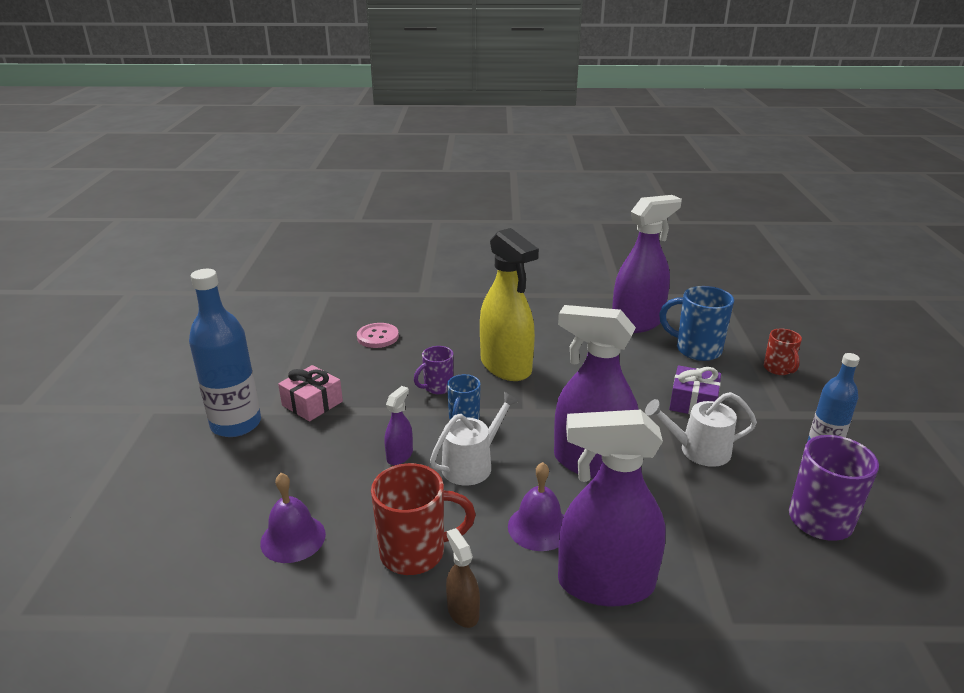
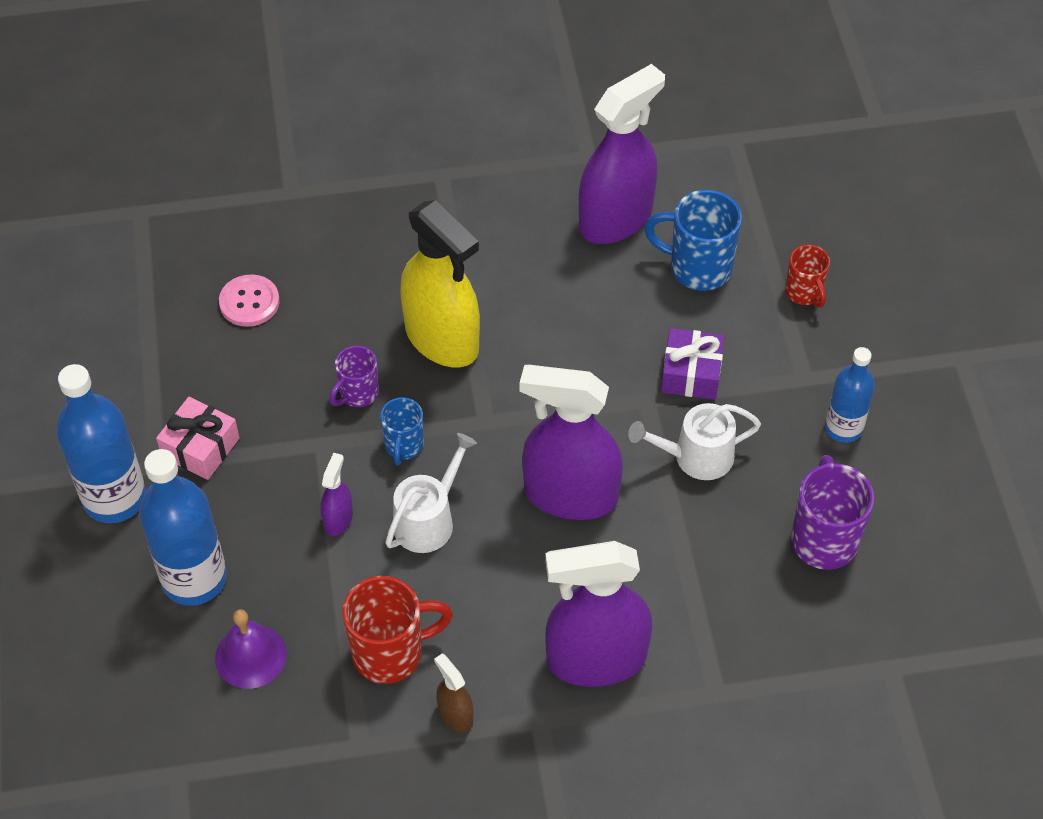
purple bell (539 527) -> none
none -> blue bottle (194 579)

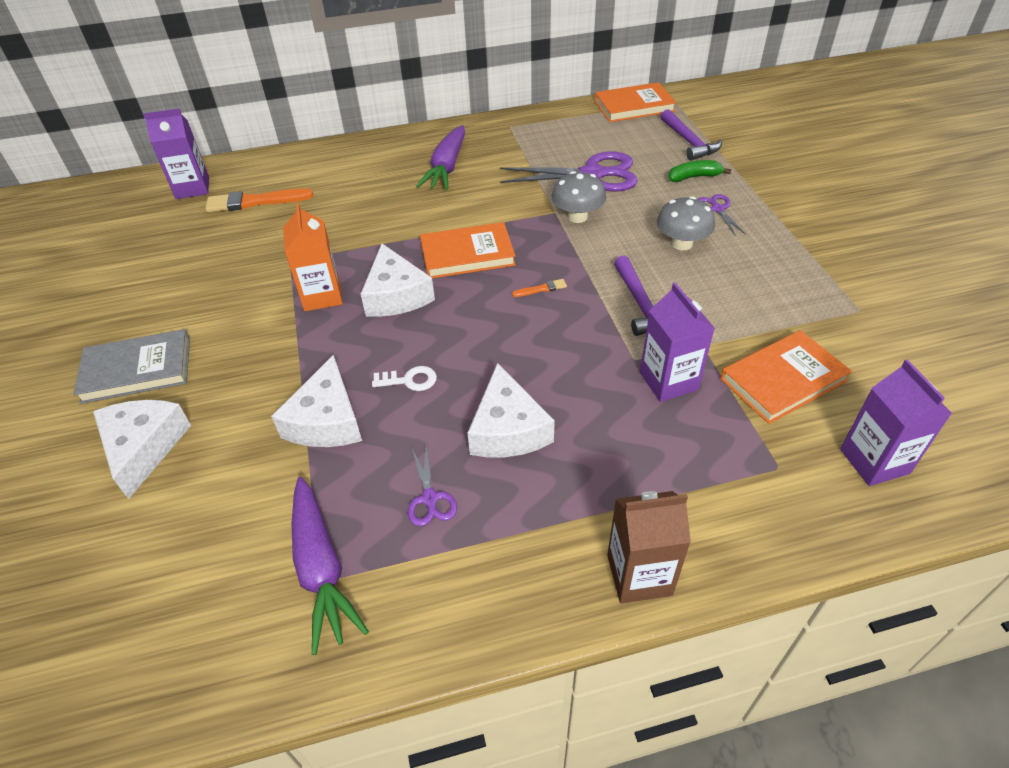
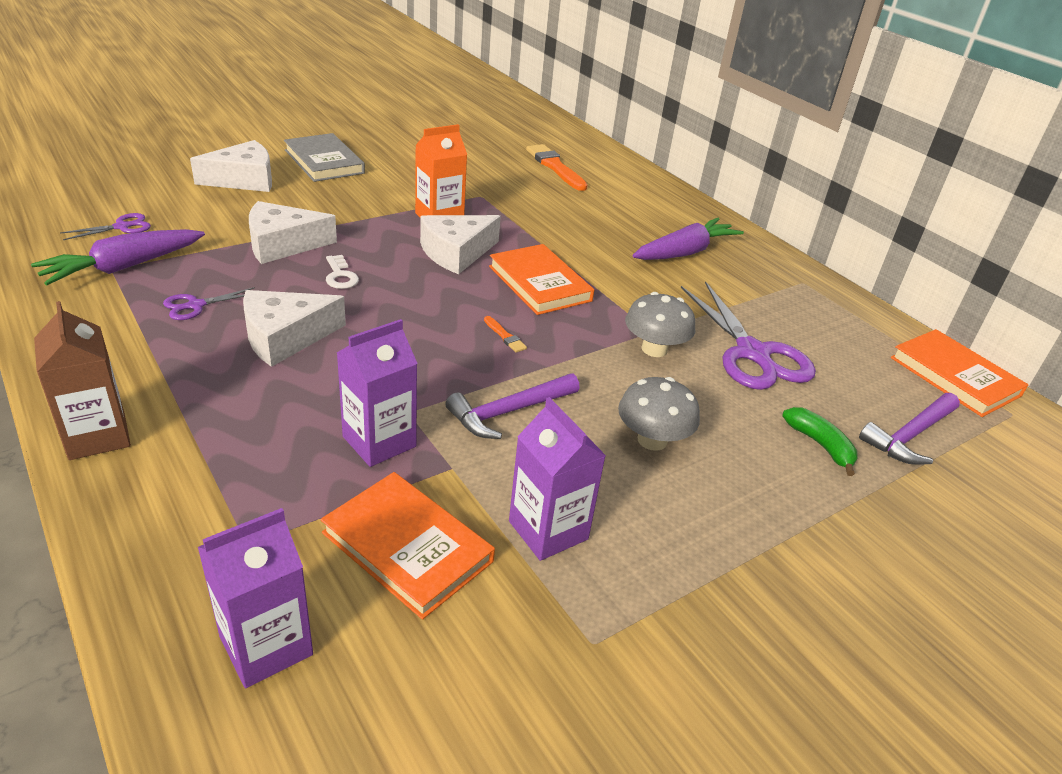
purple carton (192 188) -> purple carton (548 530), moved
purple carrot (446 167) -> purple carrot (685 252), 150 degrees clockwise
purple scissors (717 209) -> purple scissors (122 227), moved

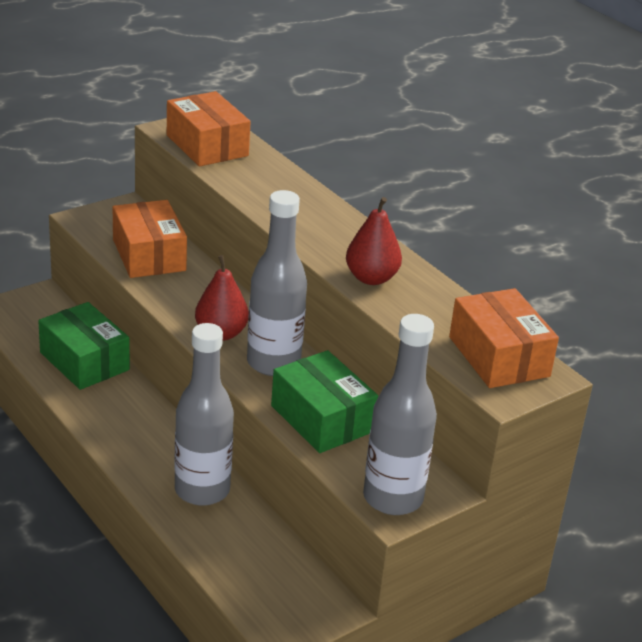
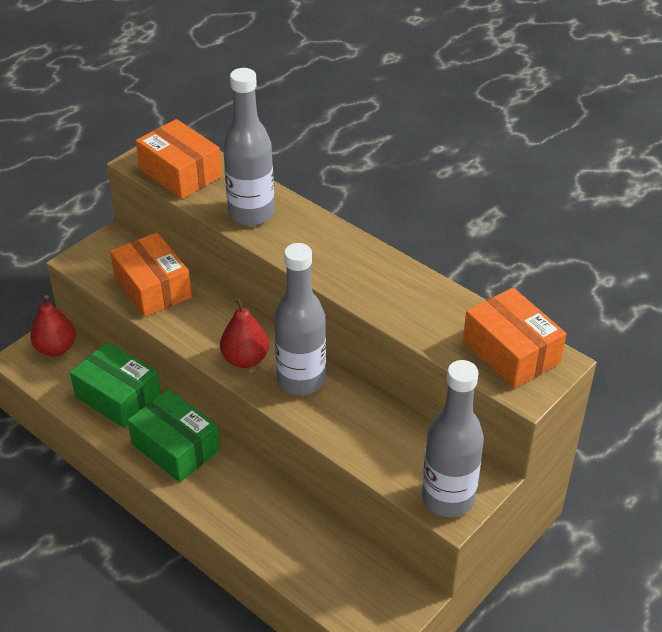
grey bottle (202 490) -> grey bottle (251 213), moved
green box (322 419) -> green box (176 447), moved
red pear (371 278) -> red pear (56 348), moved

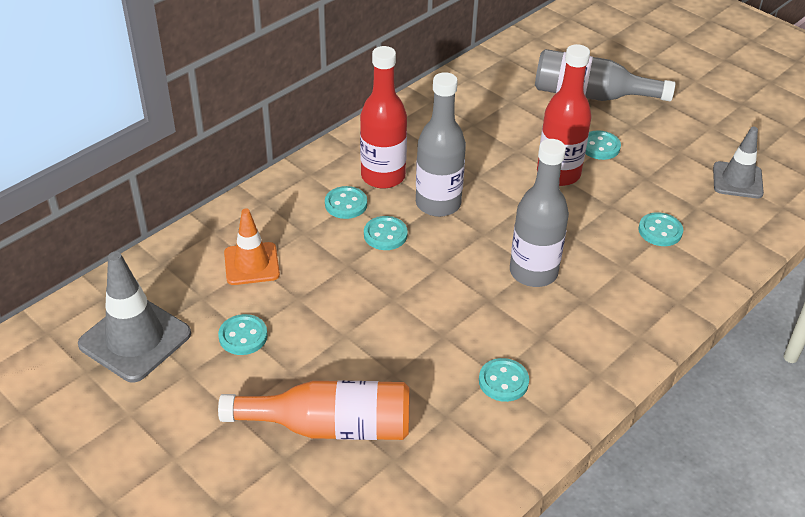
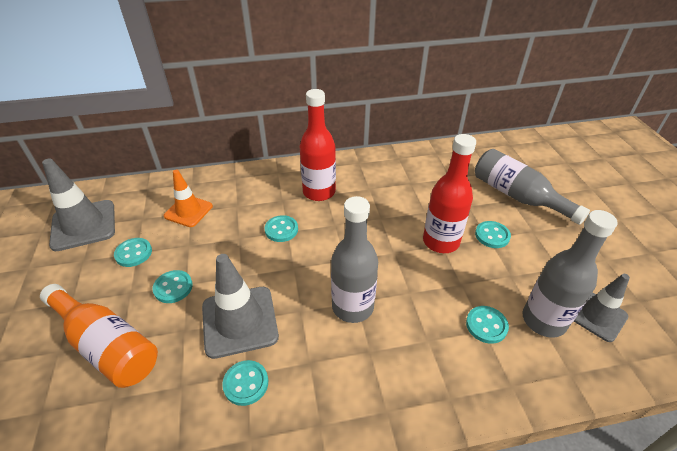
turquoise button (346 204) -> turquoise button (173 287), moved
grey bottle (438 204) -> grey bottle (543 320), moved
none -> grey traffic cone (239 321)

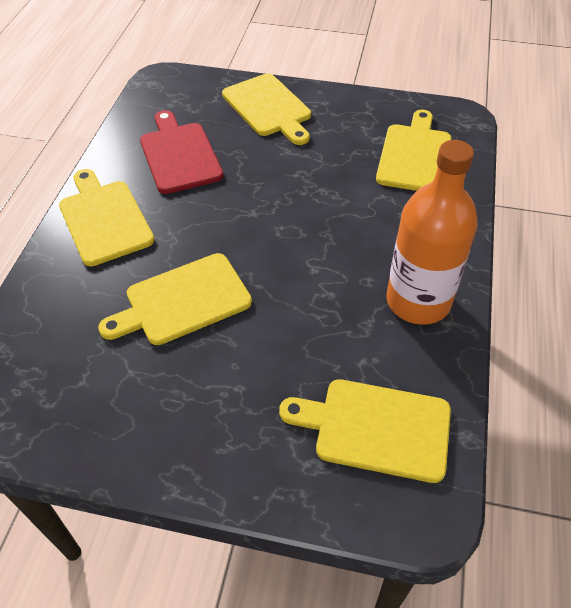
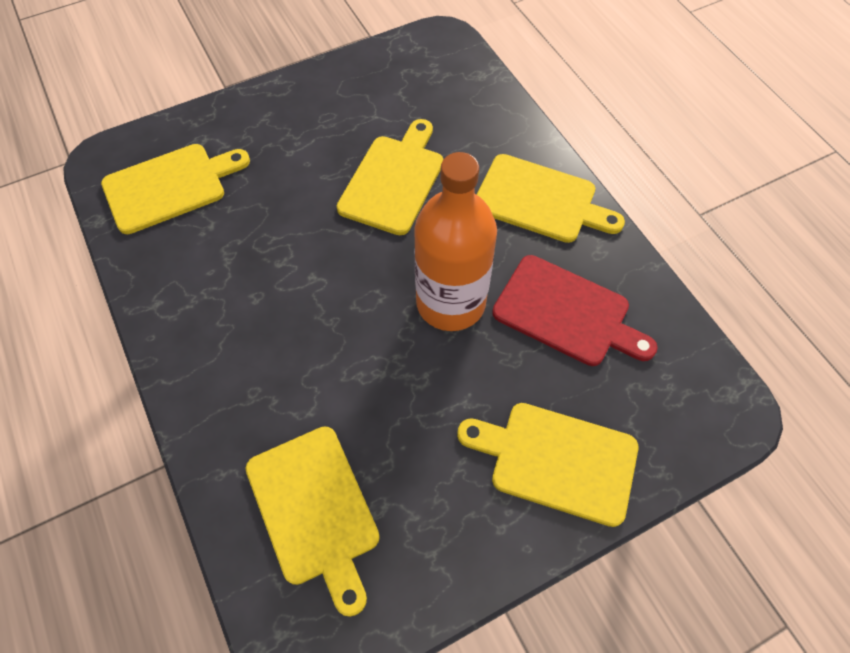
orange bottle (418 301) -> orange bottle (450 302), moved

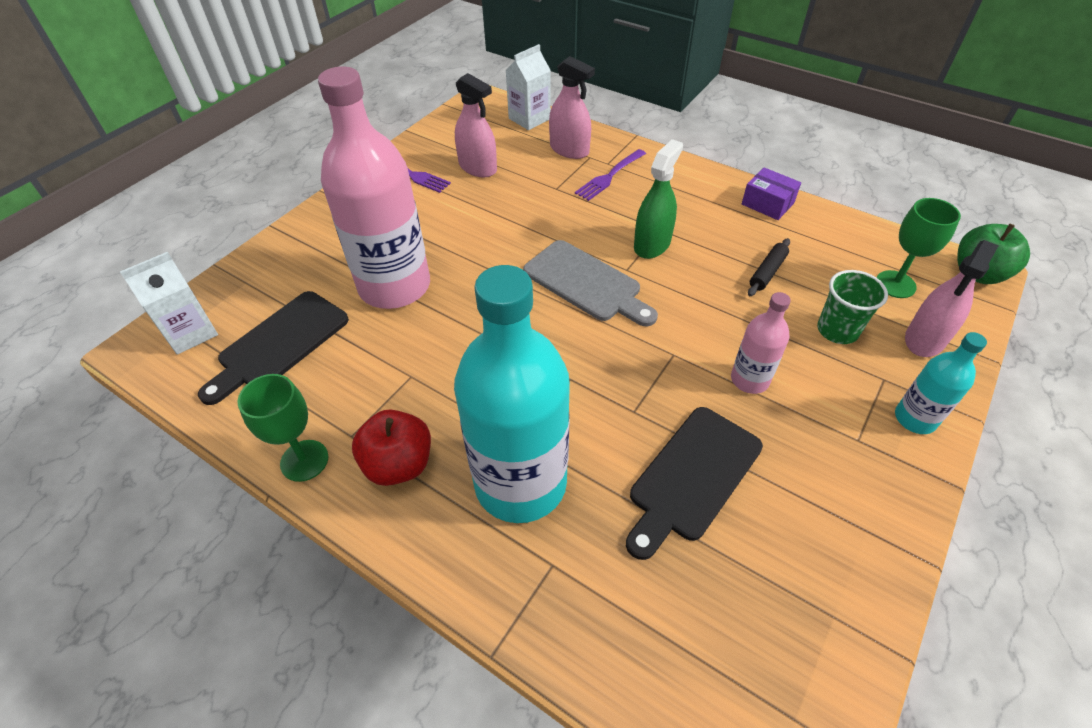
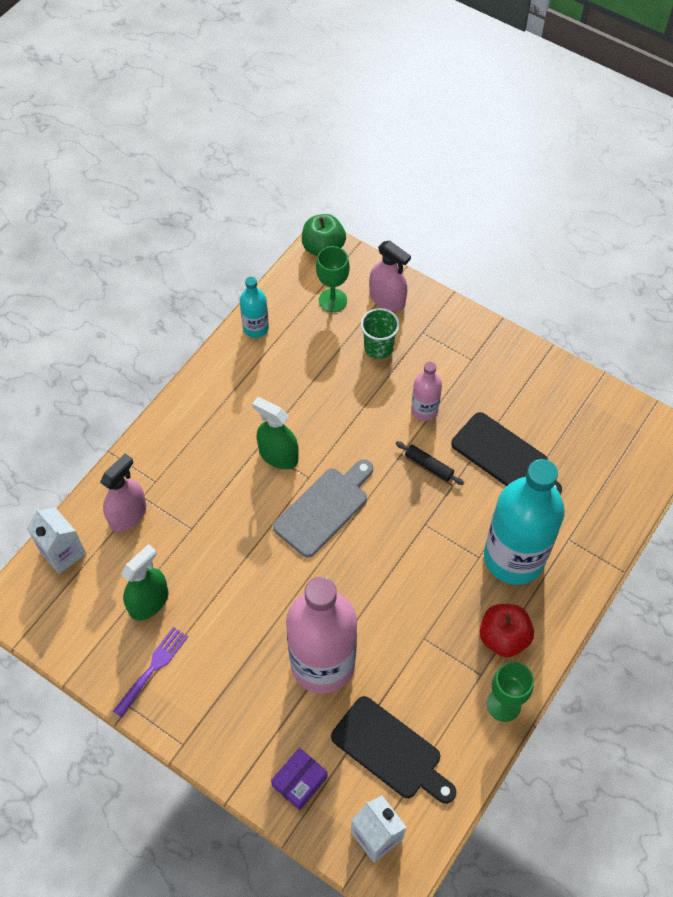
pink spray bottle (478 167) -> green spray bottle (149 602)
purple fork (610 176) -> none
purple box (767 203) -> purple box (299 782), moved
black rolling pin (767 272) -> black rolling pin (428 466), moved
turquoise bottle (915 419) -> turquoise bottle (256 328), moved

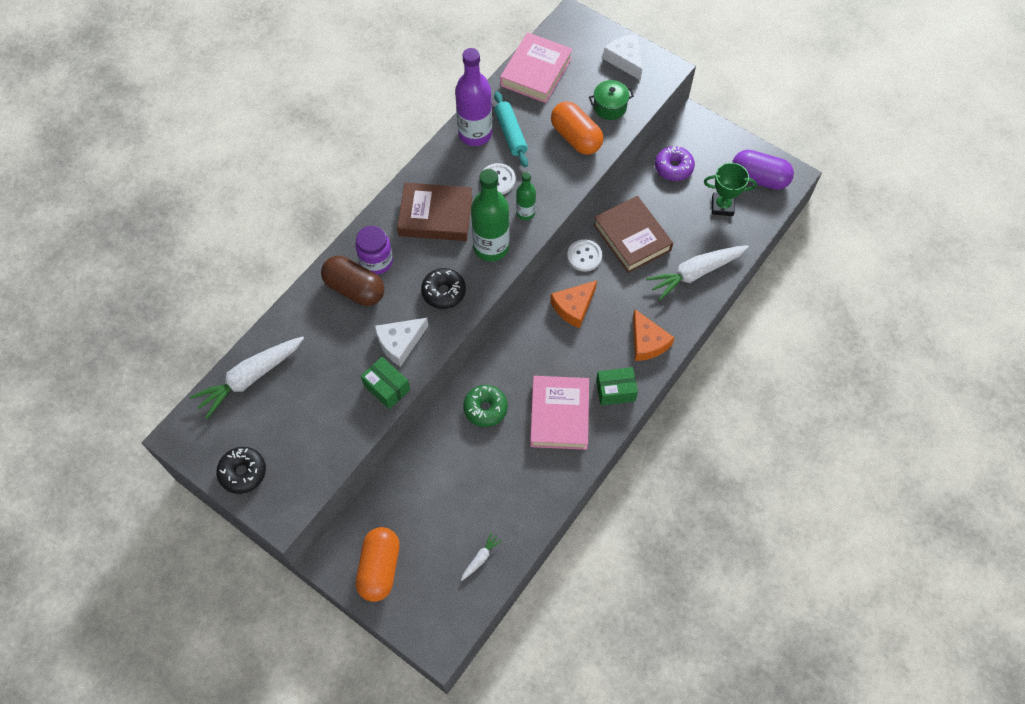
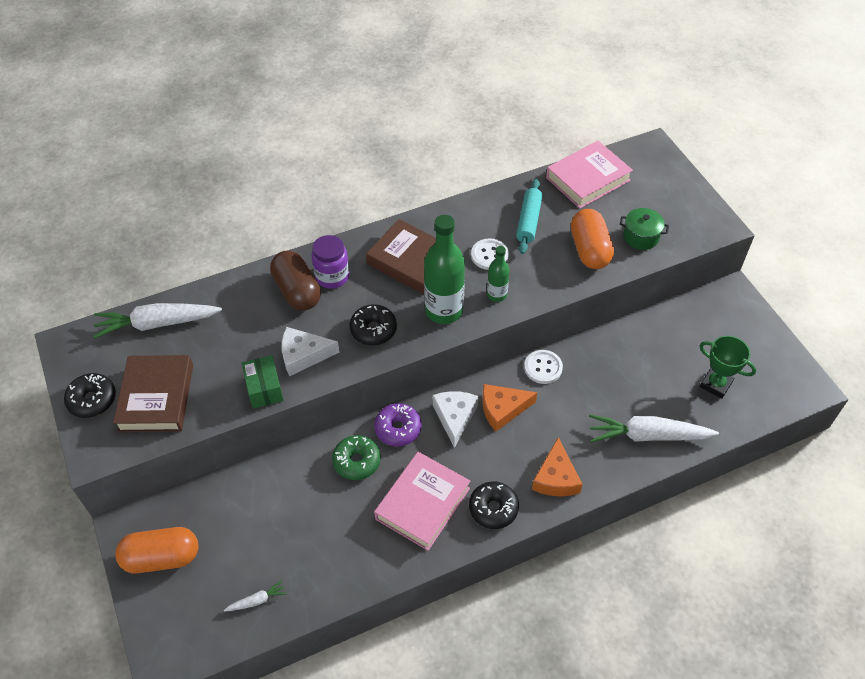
orange capsule (379 568) -> orange capsule (162 557), 45 degrees clockwise
purple bottle (475 134) -> none
brown book (632 237) -> brown book (156 397), moved
green box (615 391) -> black donut (493 509)
white cheese (625 60) -> white cheese (455 417), moved
purple donut (673 168) -> purple donut (398 429), moved
purple capsule (759 178) -> none

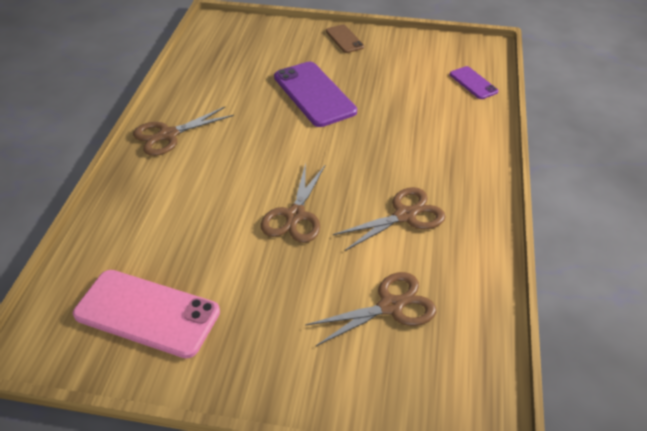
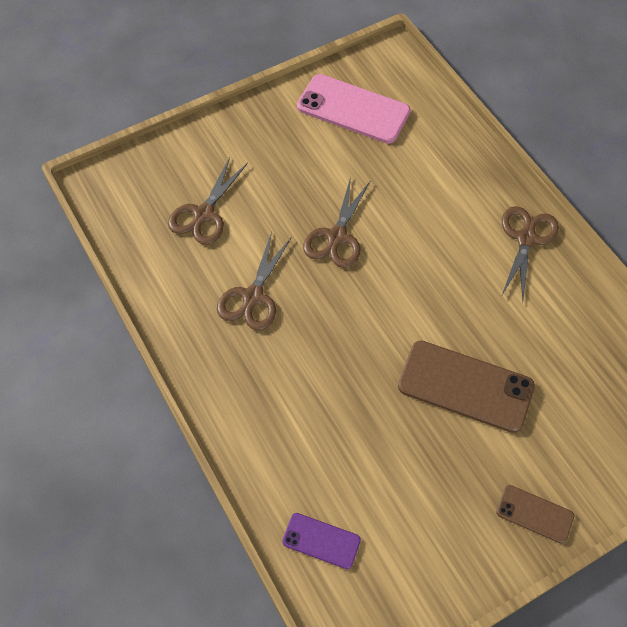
pink phone (147 313) -> pink phone (353 109), 45 degrees clockwise
brown scissors (295 216) -> brown scissors (337 237), 135 degrees counterclockwise
purple phone (314 94) -> brown phone (465 386)

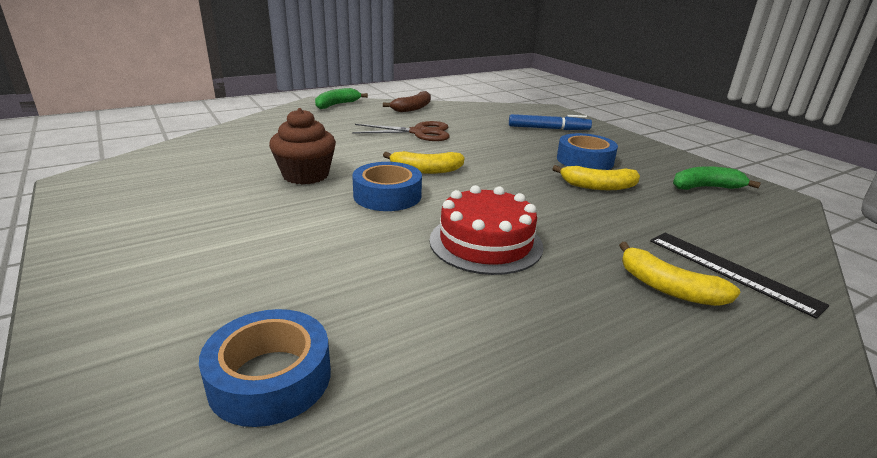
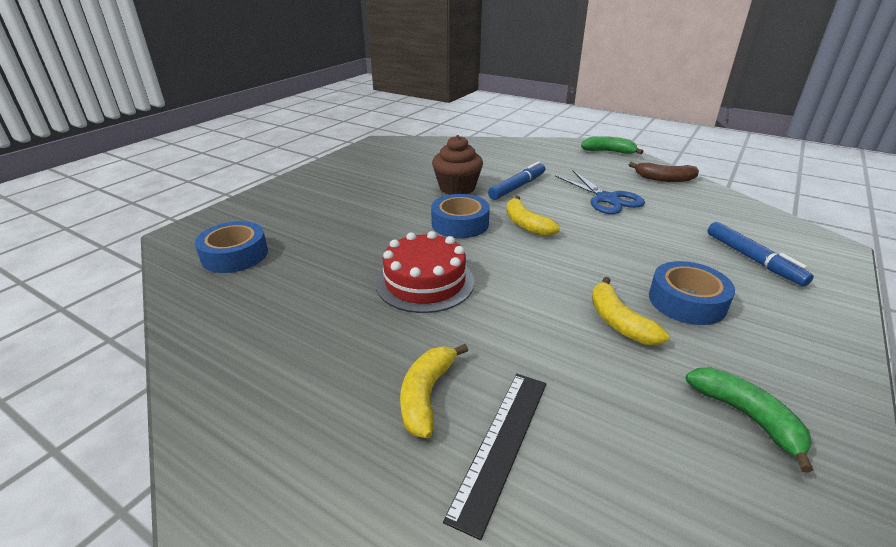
brown scissors (419 132) -> blue scissors (606 199)
none -> blue marker (517 187)

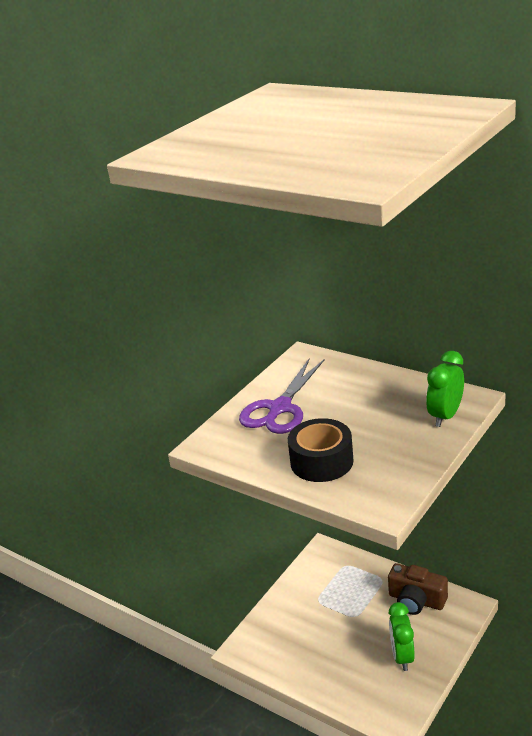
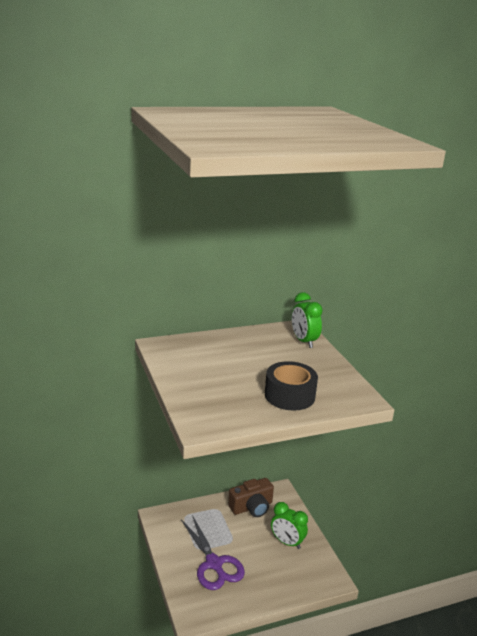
purple scissors (279 408) -> purple scissors (214 564), moved

